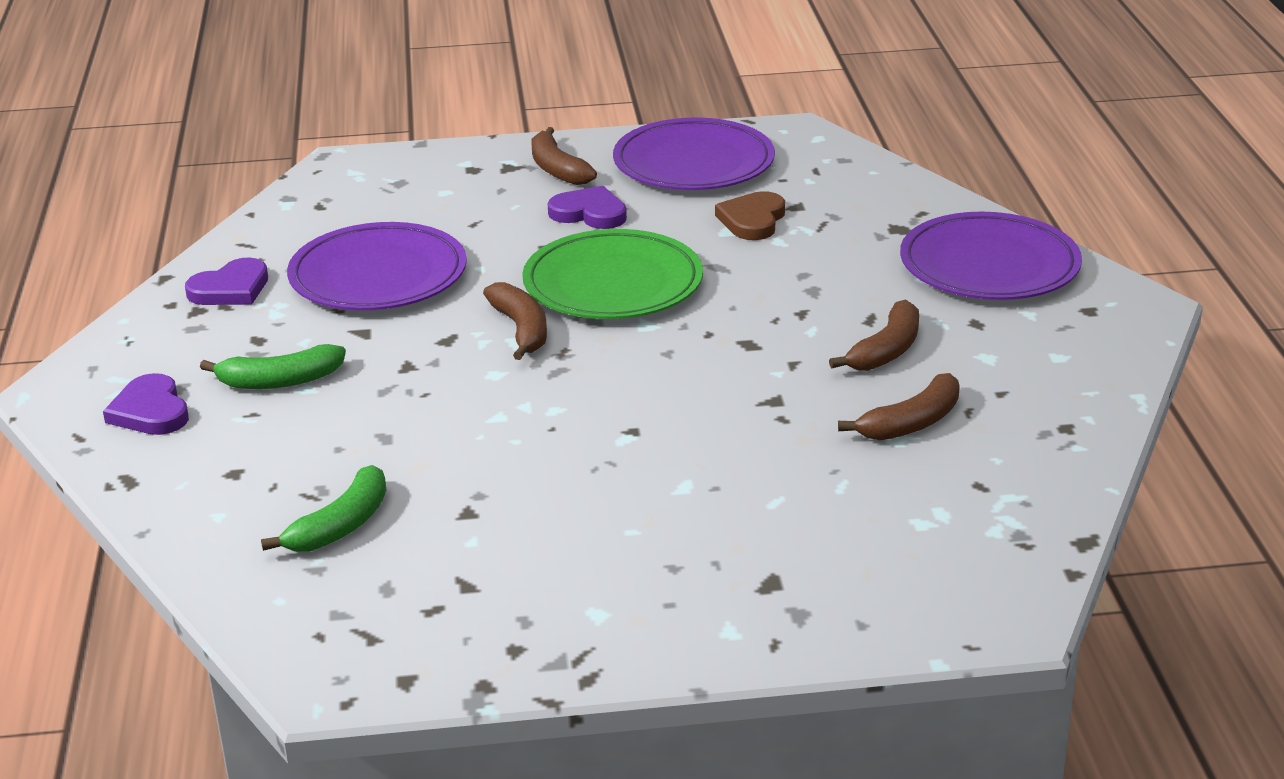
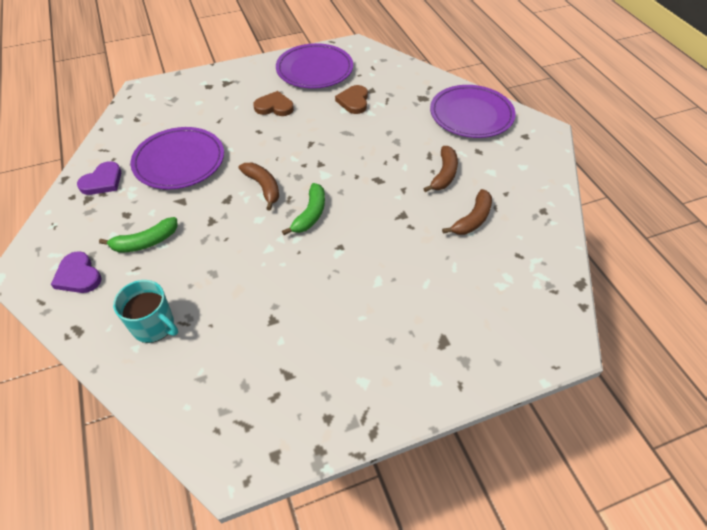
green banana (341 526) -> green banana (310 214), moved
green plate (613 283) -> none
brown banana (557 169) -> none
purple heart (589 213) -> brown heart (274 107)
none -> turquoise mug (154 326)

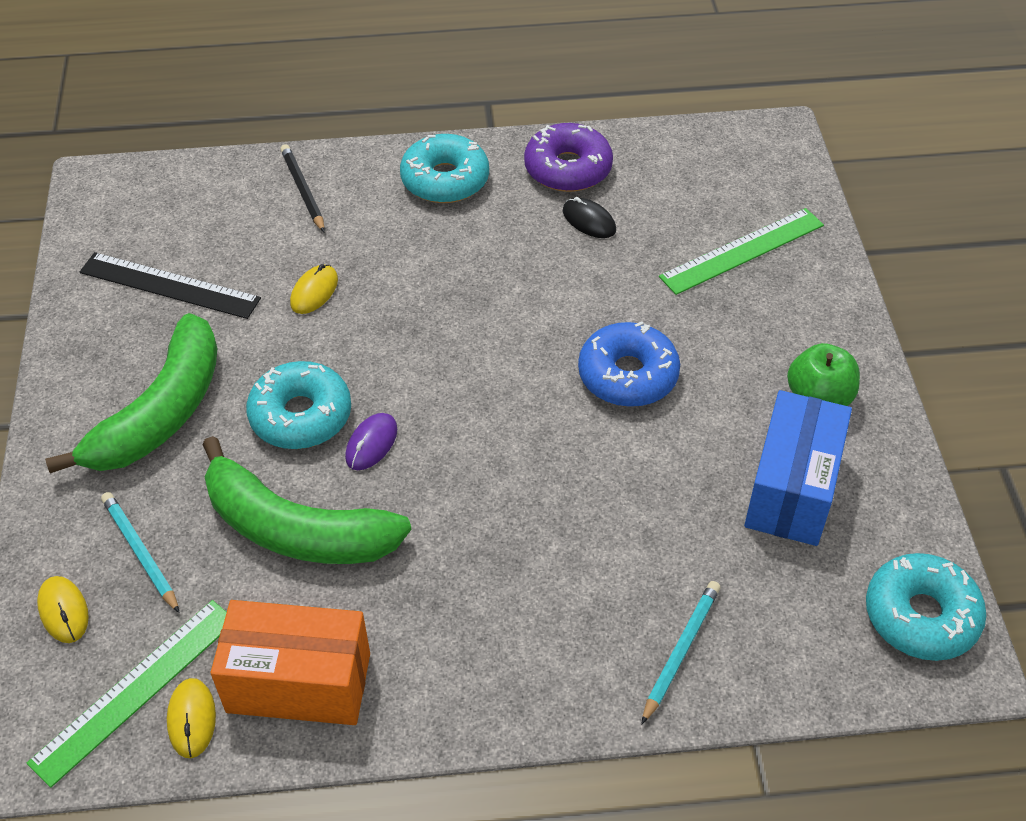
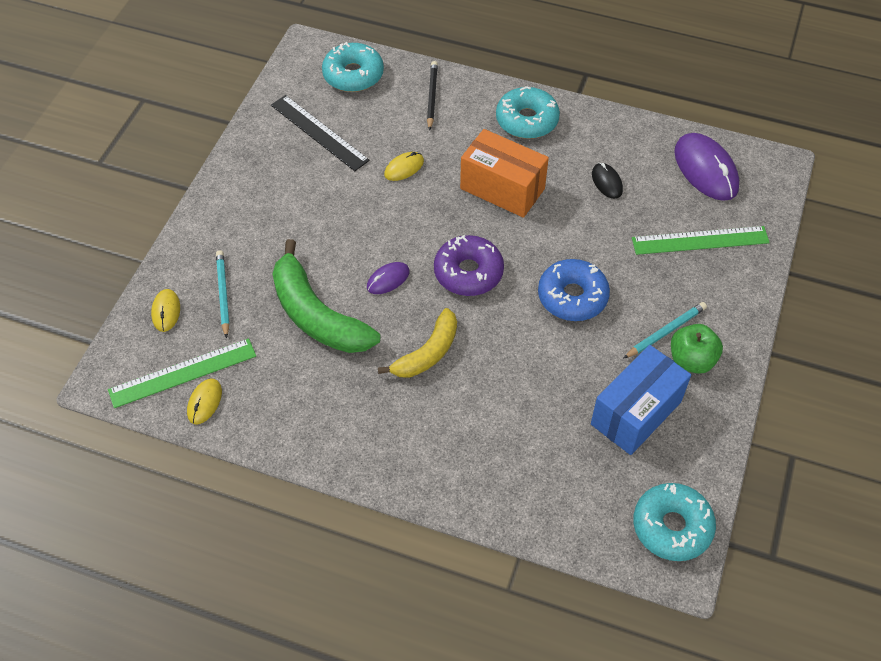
green banana (161 413) -> none
orange box (299 683) -> orange box (502 189), moved
turquoise donut (301 415) -> turquoise donut (353 75), moved
purple donut (568 169) -> purple donut (468 272), moved
turquoise pencil (680 651) -> turquoise pencil (666 331), moved
none -> yellow banana (427 353)
none -> purple mouse (705 169)

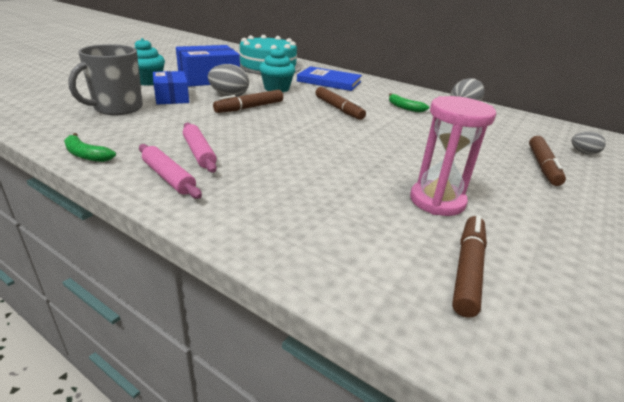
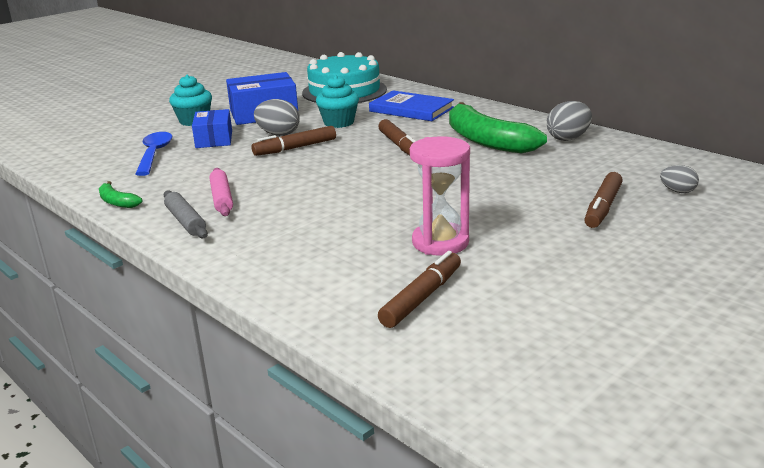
grey mug (117 108) -> blue spoon (154 154)
pink rolling pin (168 177) -> grey rolling pin (185 221)
green banana (404 107) -> green banana (486 141), x2.25

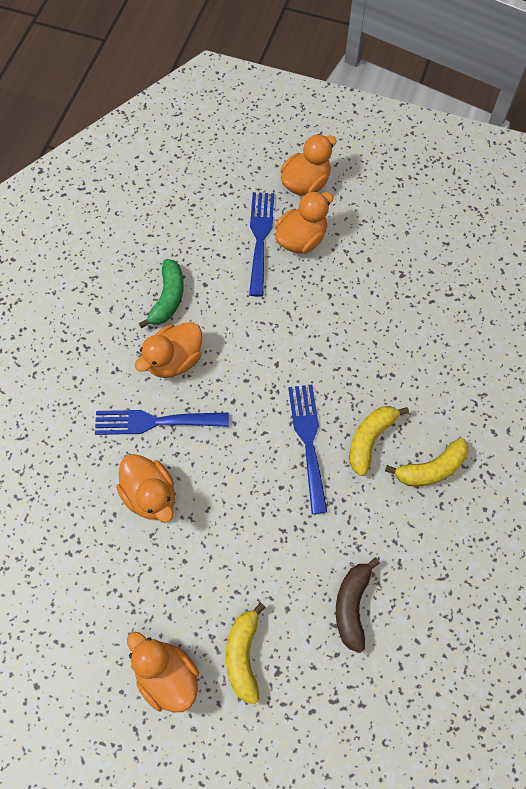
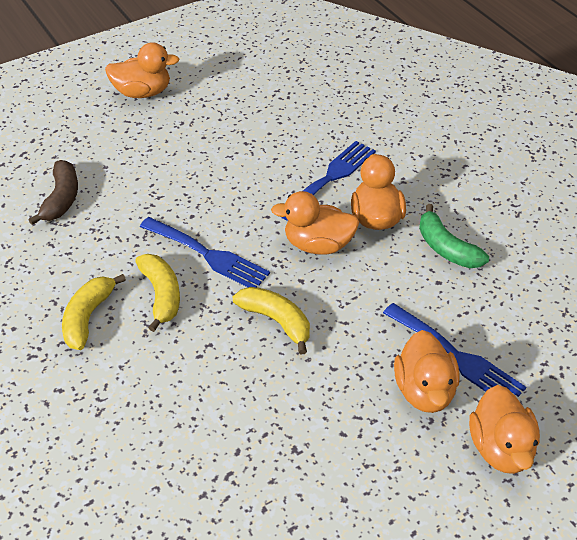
orange duck (150 495) -> orange duck (318 245), moved
yellow banana (243 655) -> yellow banana (276 321), moved
brown banana (352 605) -> brown banana (61 199), 45 degrees clockwise

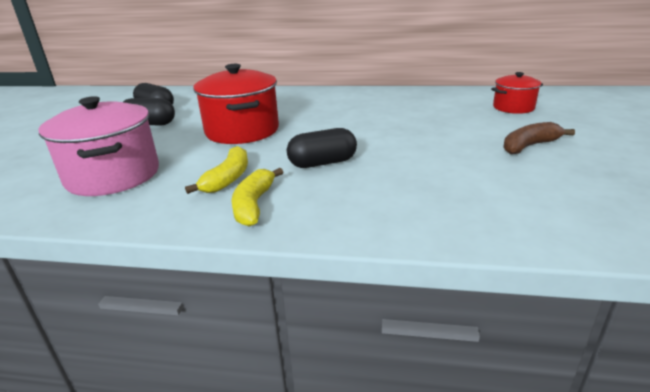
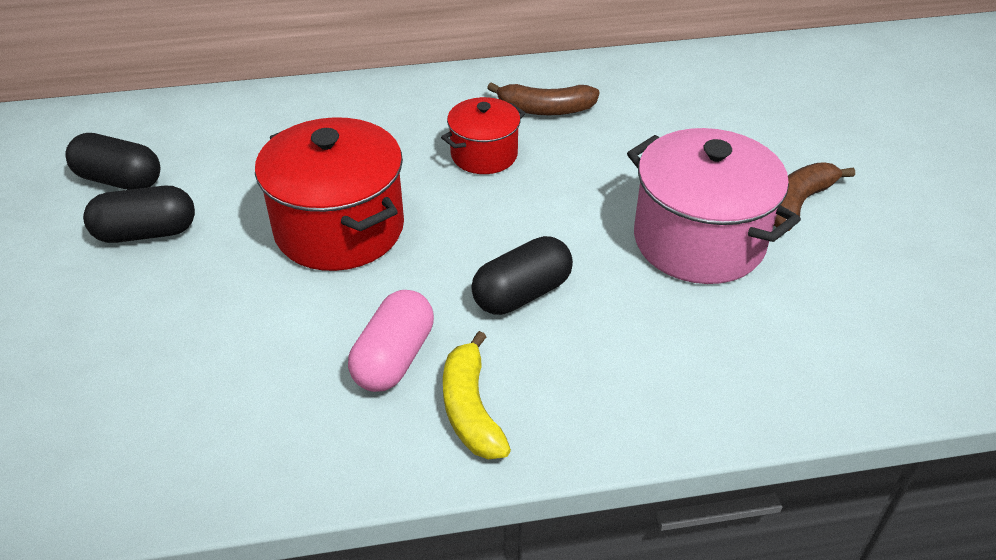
pink pot (113 176) -> pink pot (698 241), moved
yellow banana (228 178) -> pink capsule (394 358)
red pot (513 107) -> red pot (484 155), moved
none -> brown banana (545 109)

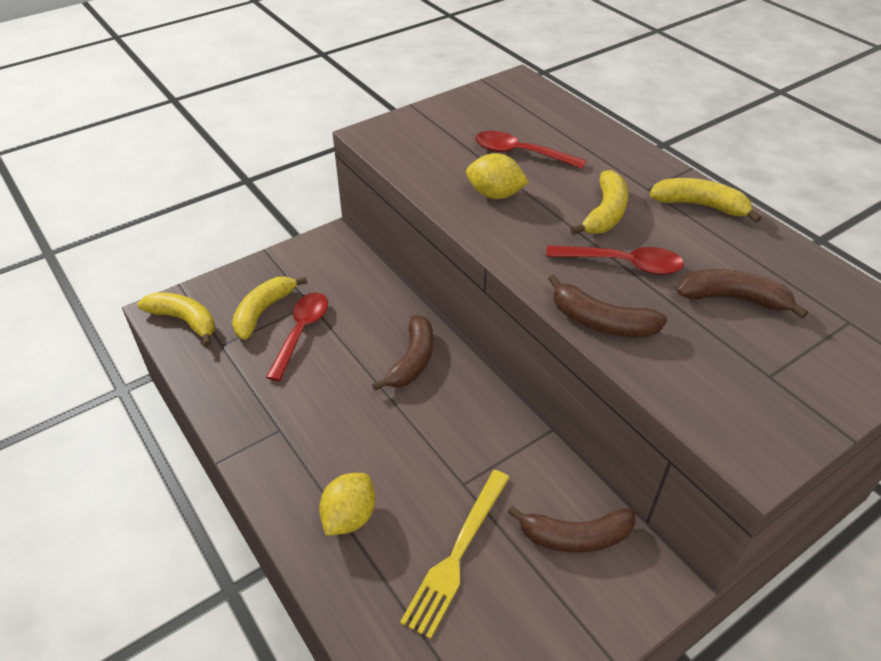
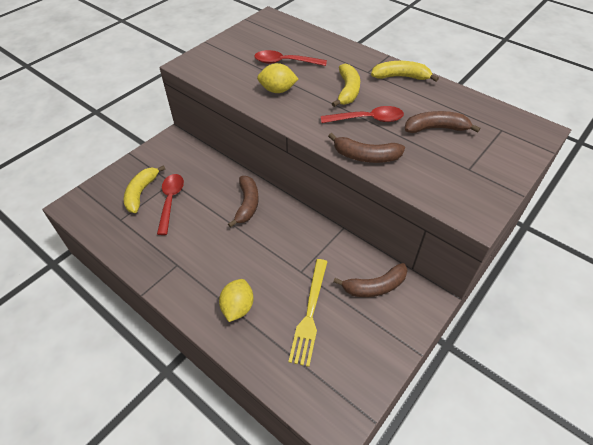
yellow banana (184 320) -> none

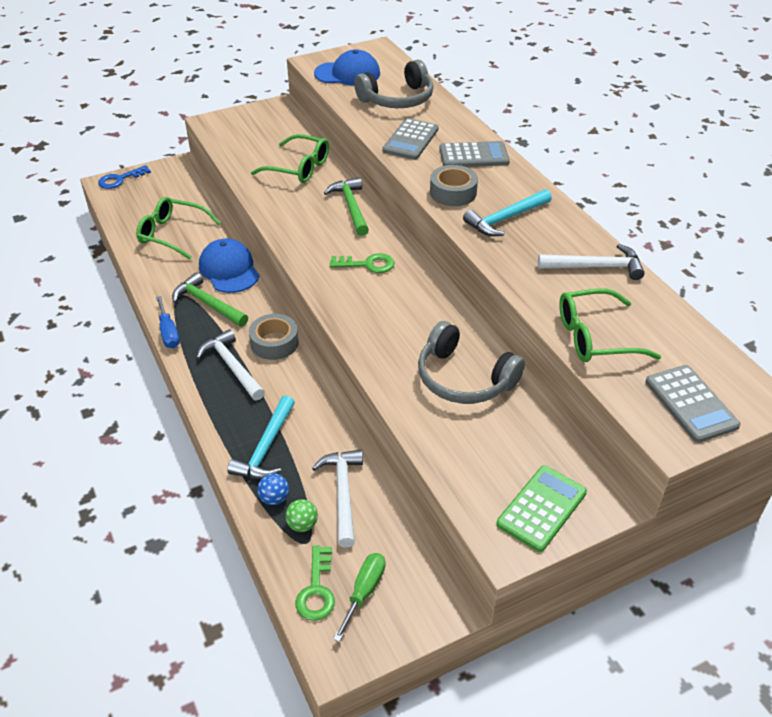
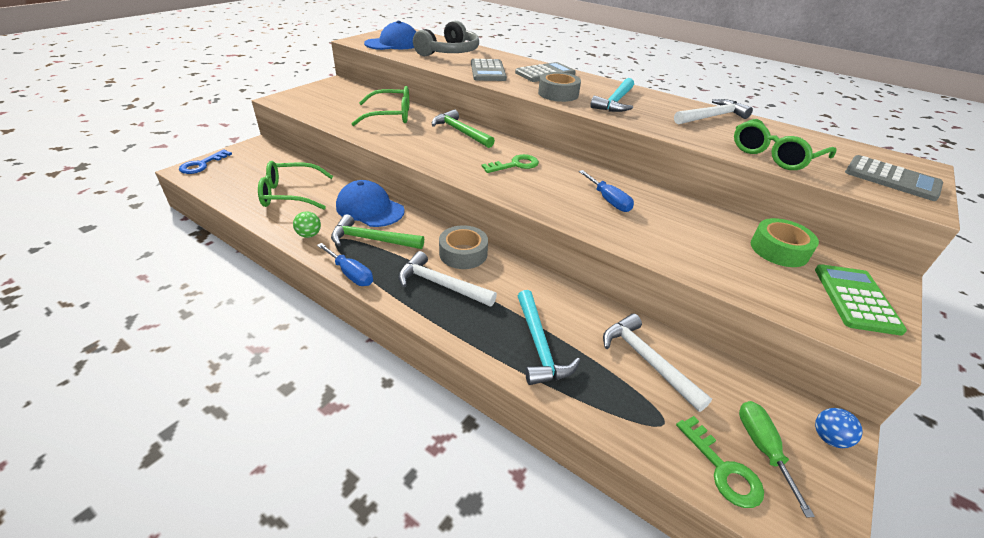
blue ball (274 498) -> blue ball (828 438), moved
green ball (302 524) -> green ball (309 235), moved
grey headphones (464 378) -> none
none -> blue screwdriver (608 200)
none -> green tape (779 250)

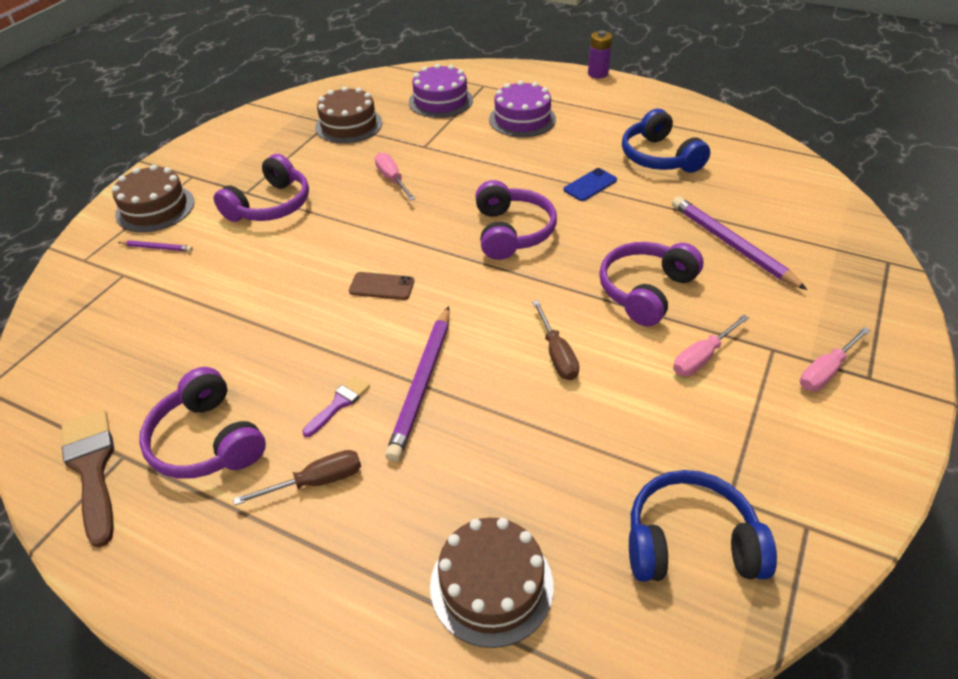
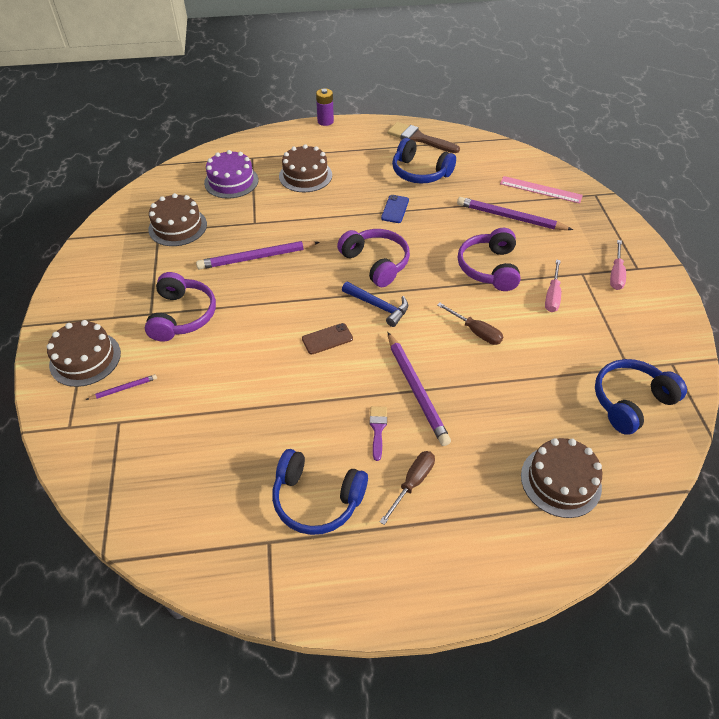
brown brush (92 468) -> brown brush (418 138), moved
purple headphones (207 441) -> blue headphones (317 499)
pink screwdriver (392 179) -> purple pencil (256 257)
purple cake (522 119) -> brown cake (305 175)
none -> blue hammer (378 306)
none -> pink ruler (540 189)

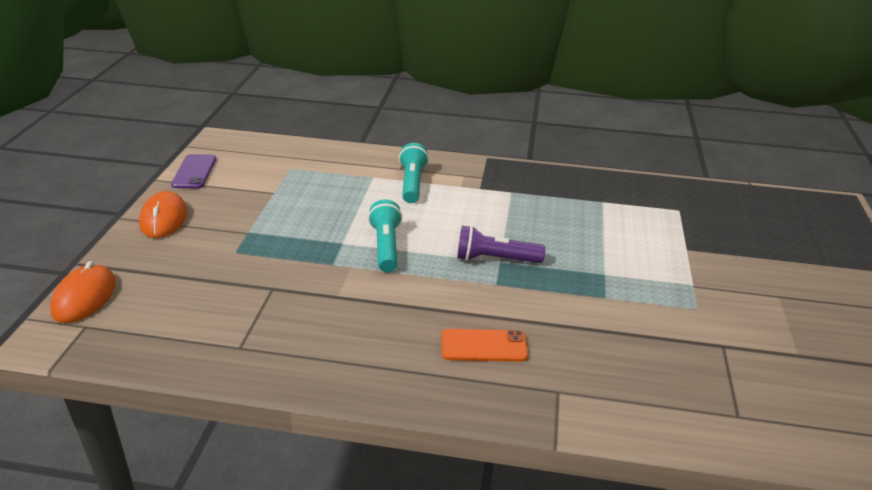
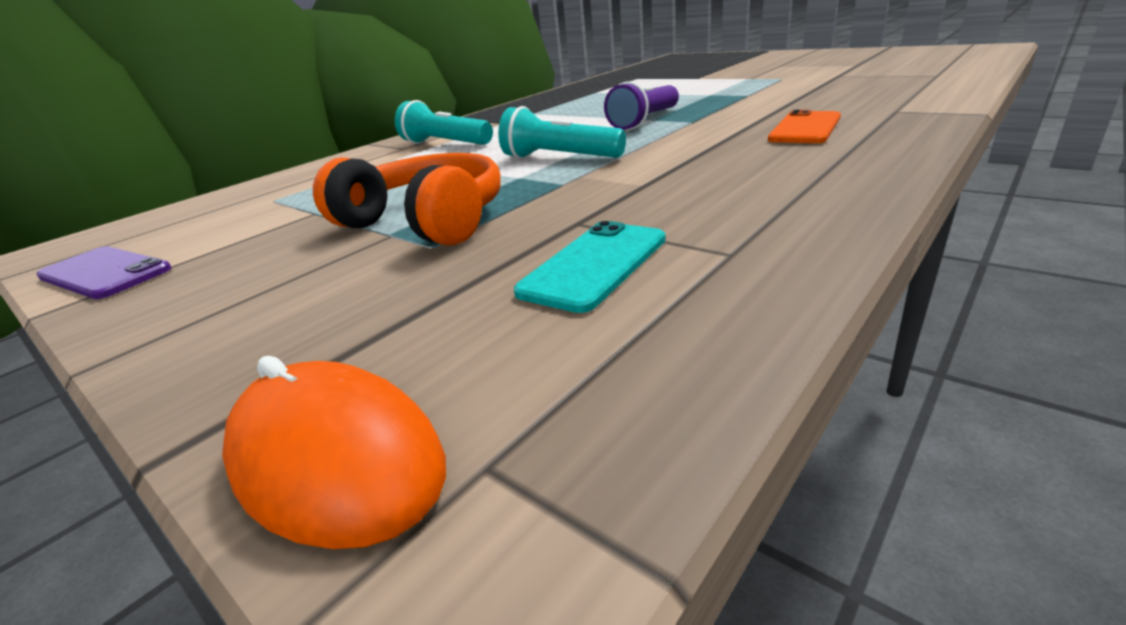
orange mouse (164 219) -> none
none -> orange headphones (425 221)
none -> turquoise phone (595 265)

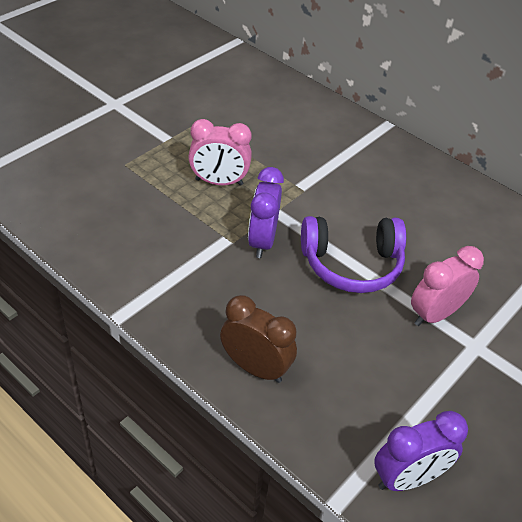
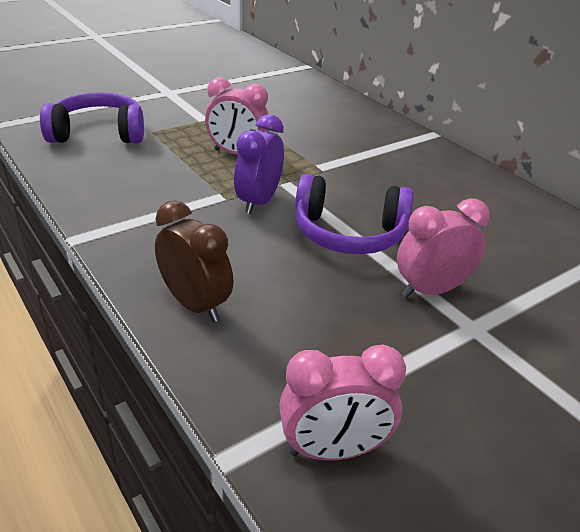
purple clock (407 478) -> pink clock (333 450)
none -> purple headphones (98 133)

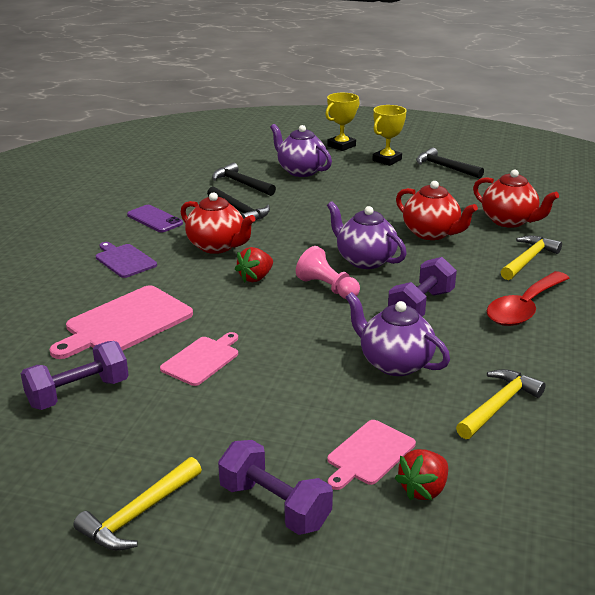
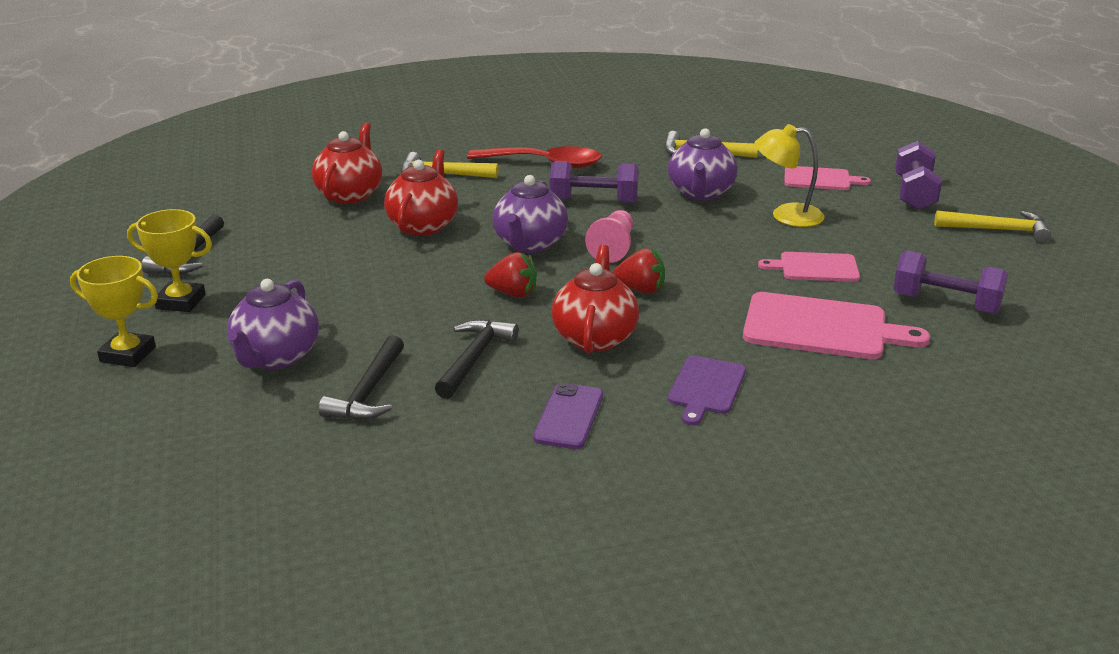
red strawberry (423 489) -> red strawberry (513 293), moved
none -> yellow lamp (786 215)

